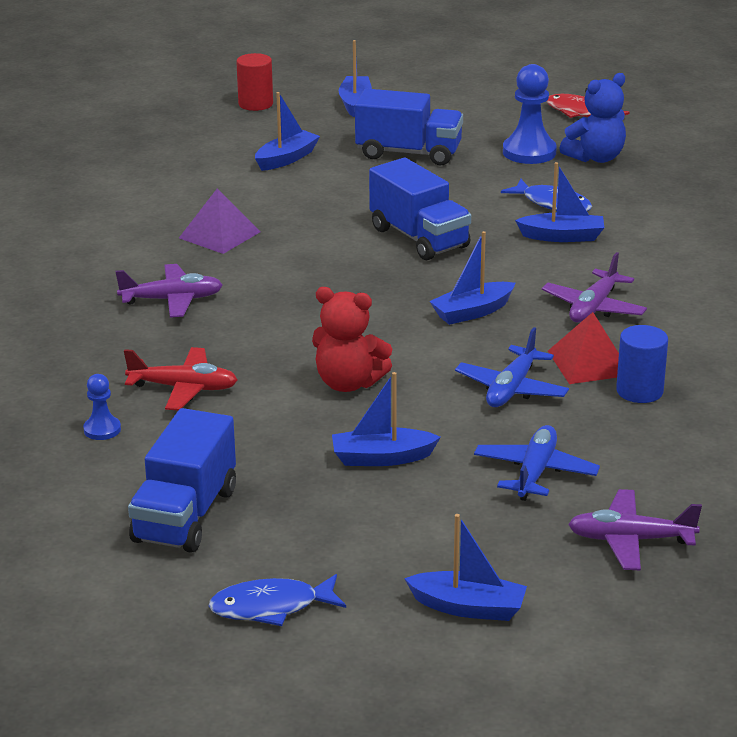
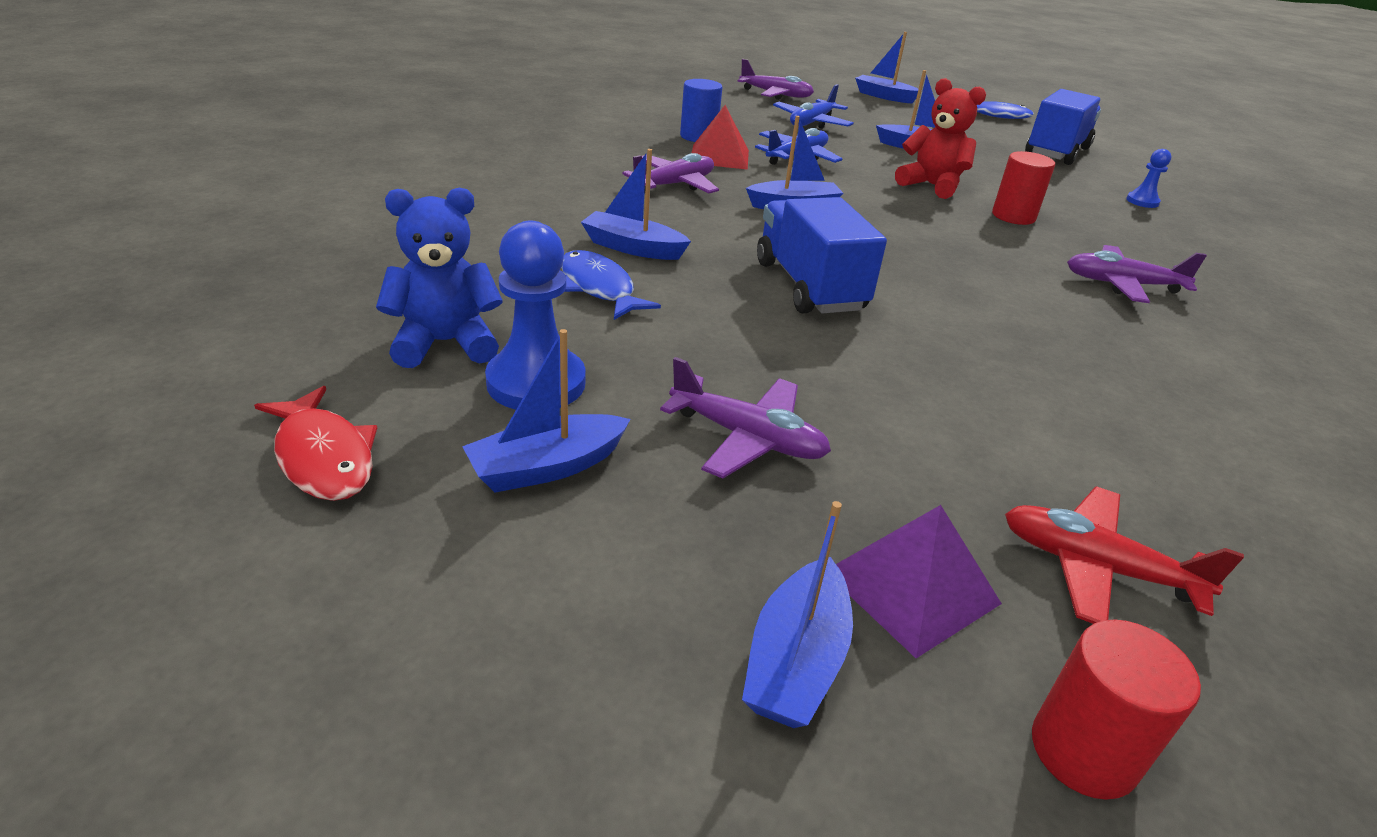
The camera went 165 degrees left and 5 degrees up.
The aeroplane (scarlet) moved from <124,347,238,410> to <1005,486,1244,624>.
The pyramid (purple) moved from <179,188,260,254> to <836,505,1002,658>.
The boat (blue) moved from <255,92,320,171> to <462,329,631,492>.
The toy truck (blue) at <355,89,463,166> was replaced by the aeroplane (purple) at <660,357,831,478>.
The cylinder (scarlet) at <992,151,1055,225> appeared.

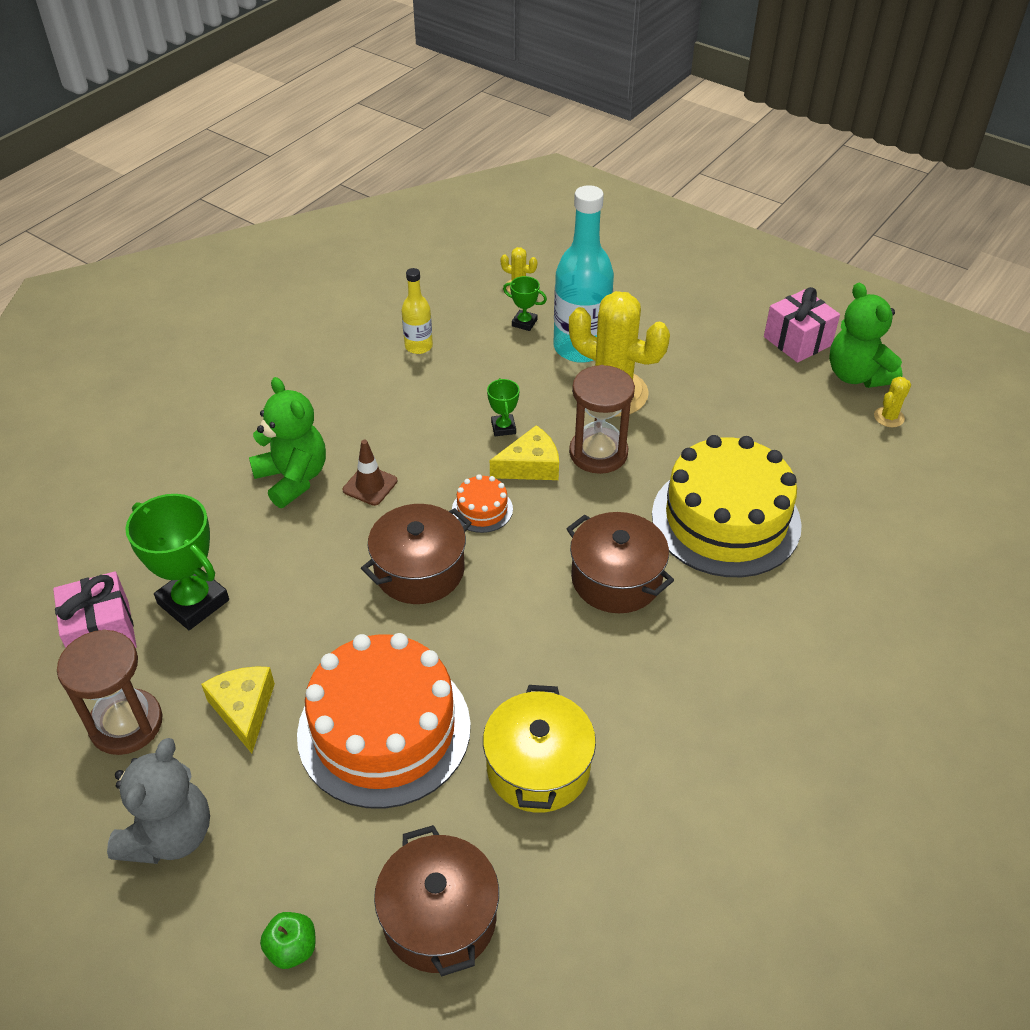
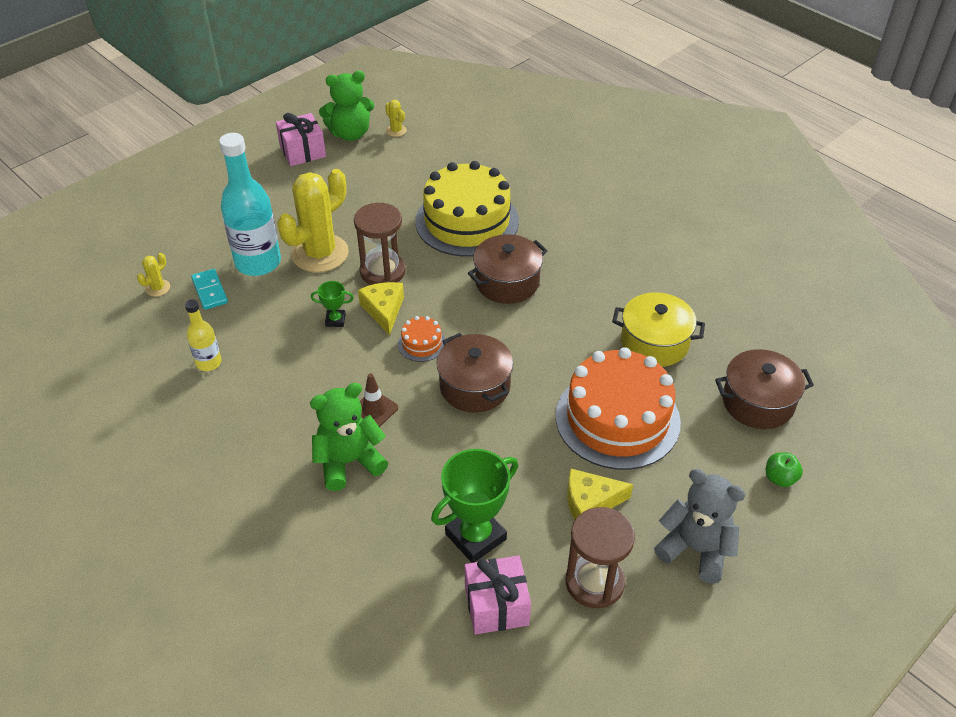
The camera went 80 degrees left and 0 degrees up.
The prize cup (green) at <503,276,547,331> was replaced by the domino (turquoise) at <191,269,228,310>.

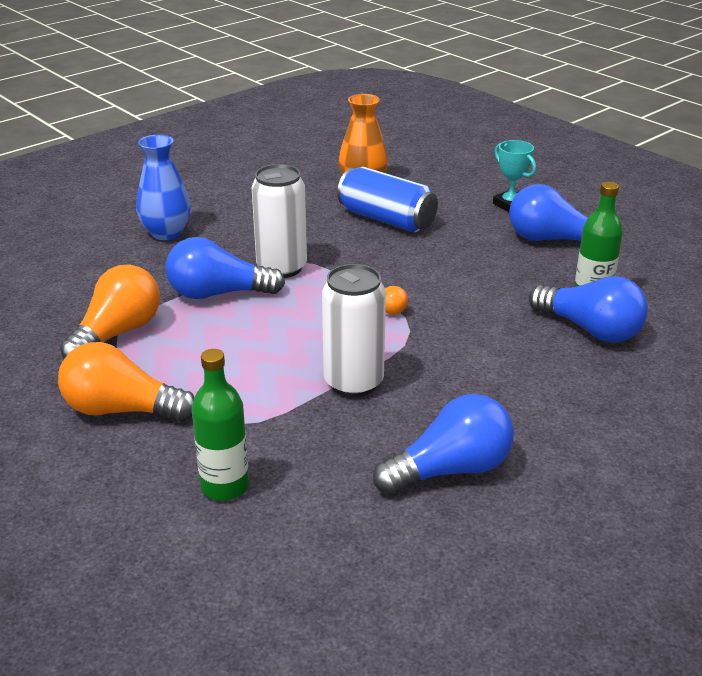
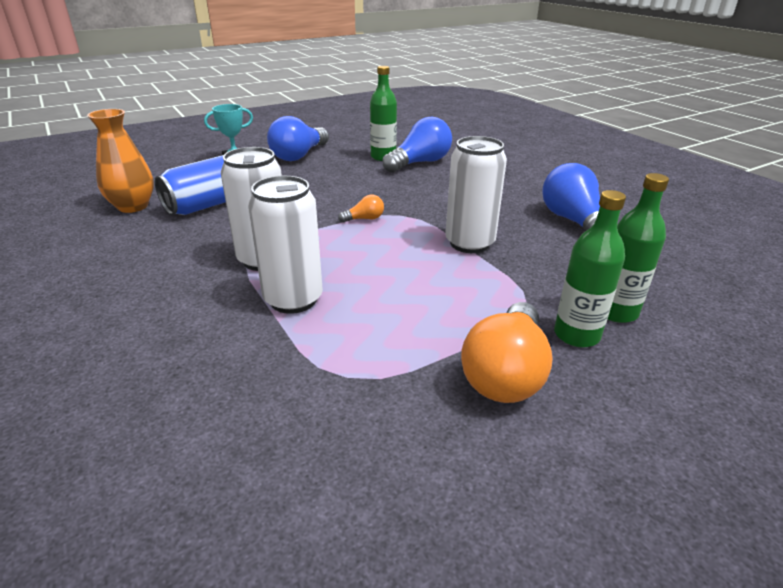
The camera went 80 degrees left and 0 degrees up.
The bulb (orange) at <60,265,160,359> disappeared.
The flower vase (blue) at <136,135,191,240> disappeared.
The bulb (blue) at <166,237,285,299> was replaced by the soda can (pure white) at <248,176,323,314>.
The drink bottle (green) at <554,190,626,347> appeared.

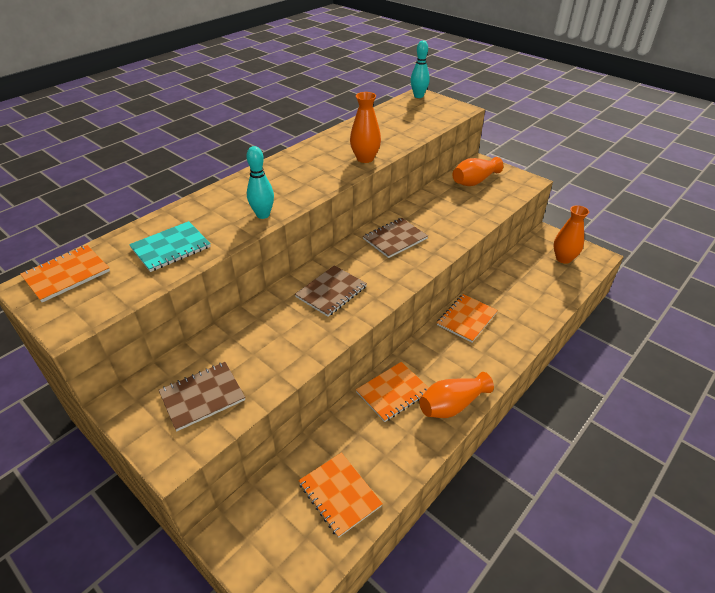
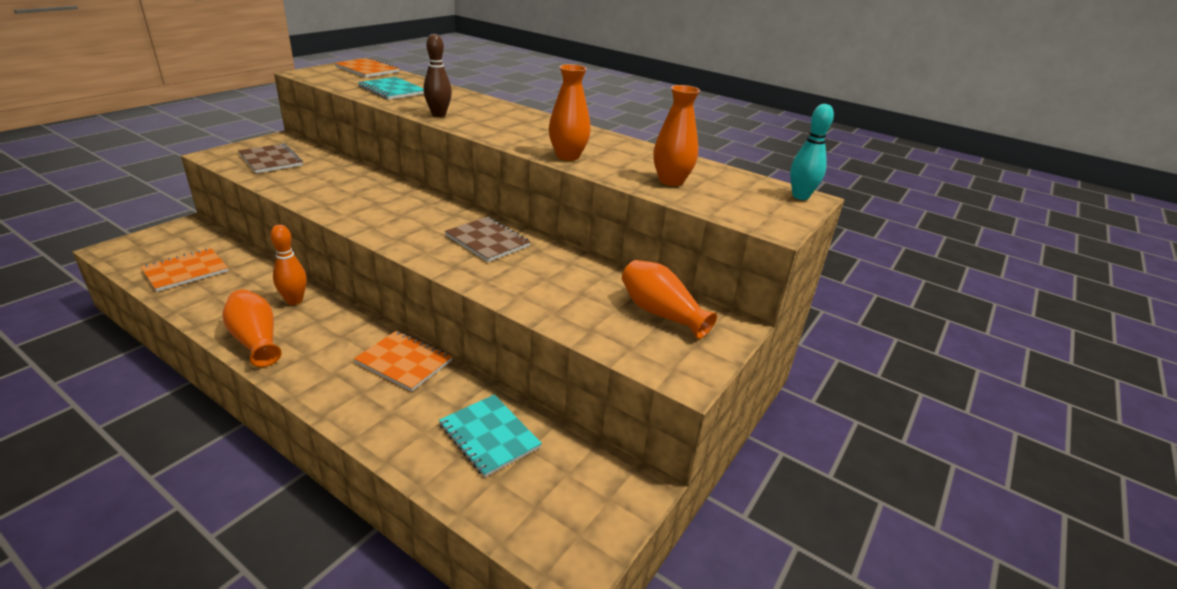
The camera went 80 degrees right and 10 degrees down.
The skittle (turquoise) at <246,146,274,219> became the skittle (dark brown) at <423,34,452,117>.
The notebook (dark brown) at <295,265,367,317> disappeared.
The notebook (orange) at <356,362,429,422> was replaced by the skittle (orange) at <270,225,307,305>.
The flower vase (orange) moved from <554,205,589,264> to <654,85,700,186>.
The notebook (turquoise) at <439,395,542,477> appeared.

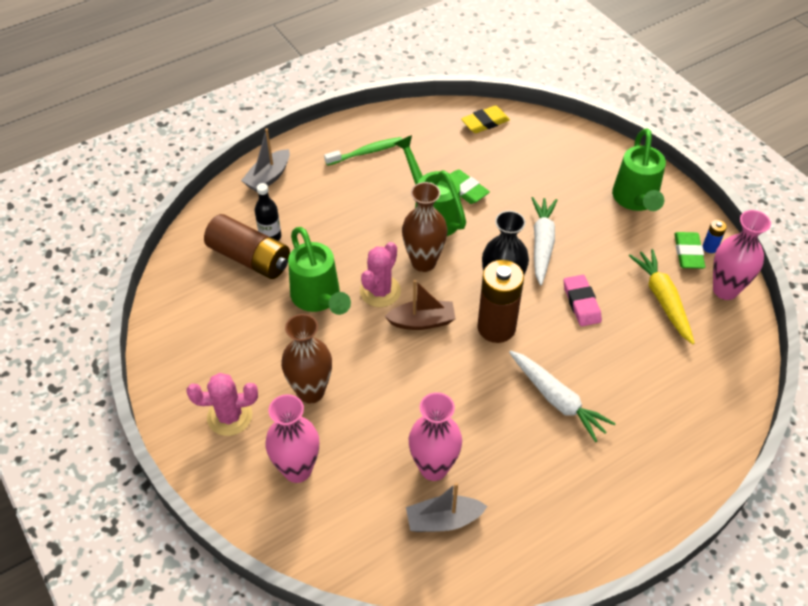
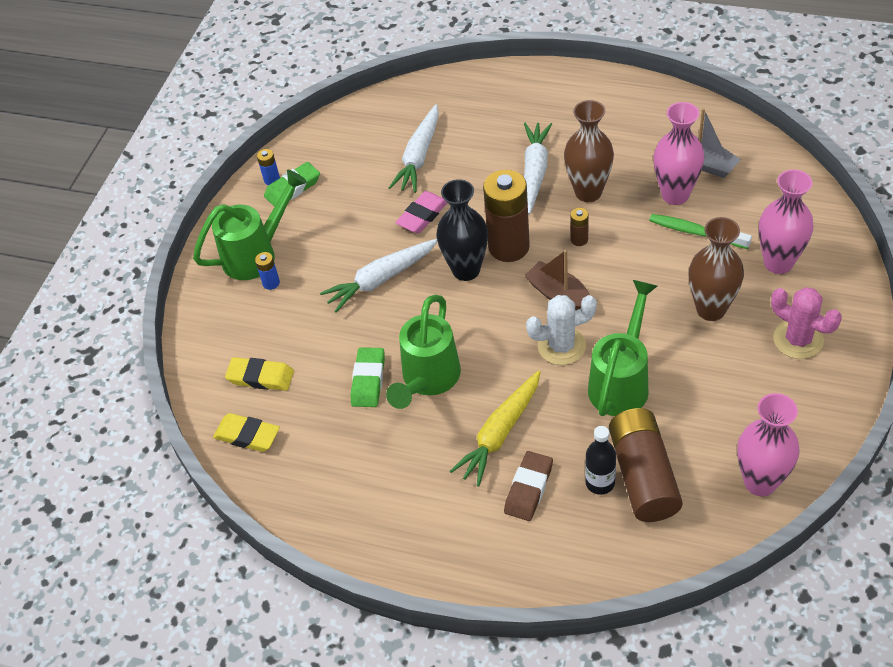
The camera went 125 degrees left and 0 degrees up.
The boat (grey) at <241,128,290,192> disappeared.
The dental brush (green) moved from <324,137,402,166> to <649,214,752,249>.
The prickly plant (rose-pink) at <360,242,401,307> became the prickly plant (pure white) at <526,295,597,365>.
The flower vase (dark brown) moved from <402,182,447,272> to <564,100,614,202>.
The toy carrot (bright yellow) moved from <629,249,695,344> to <450,371,540,486>.
The flower vase (rose-pink) moved from <713,210,771,300> to <737,393,799,496>.
The gum eraser (bright yellow) at <225,357,294,391> appeared.
The power cell (blue) at <255,252,280,290> appeared.
The toy carrot (pure white) at <389,104,439,193> appeared.
The gum eraser (dark brown) at <504,451,553,521> appeared.
The power cell (dark brown) at <571,208,589,246> appeared.

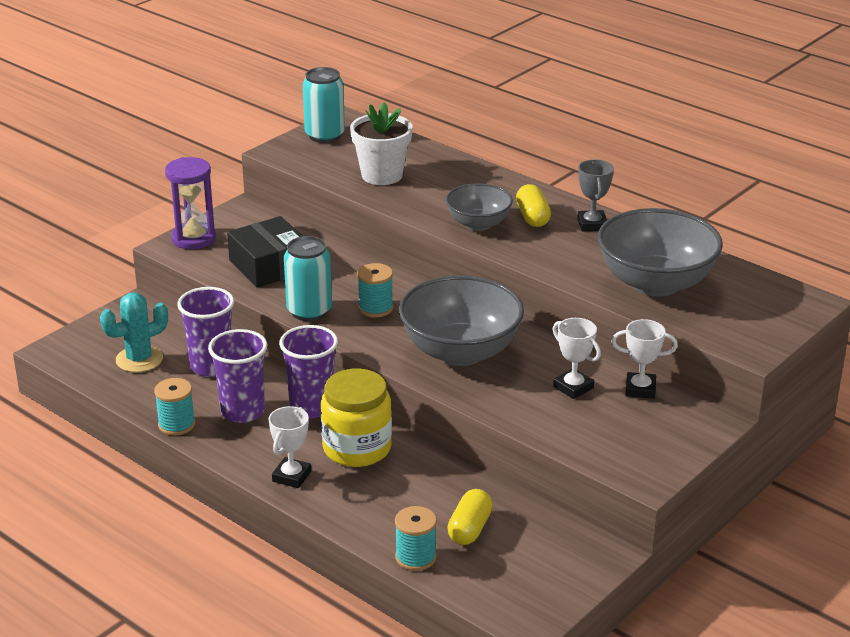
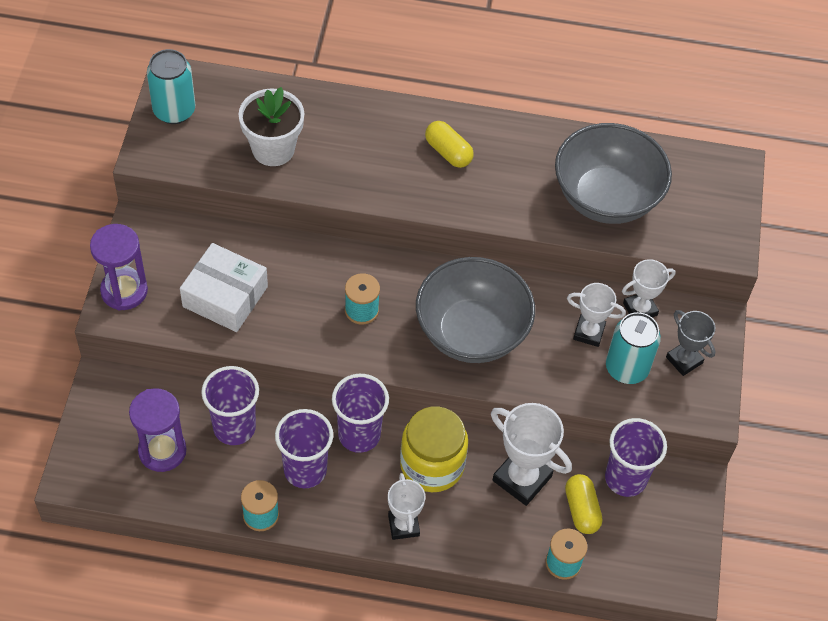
The camera went 35 degrees left and 25 degrees up.
The prickly plant (turquoise) at <100,292,168,372> was replaced by the sand timer (purple) at <129,388,187,472>.
The box (ebony) at <227,216,303,287> became the box (pure white) at <180,243,268,332>.
The soda can (turquoise) moved from <284,236,332,321> to <606,312,661,384>.
The serving bowl (grey) at <446,183,513,231> disappeared.
The prize cup (grey) moved from <577,159,614,232> to <666,310,716,376>.
The prize cup (pure white) at <491,403,572,506> appeared.
The tumbler (purple) at <605,418,667,497> appeared.

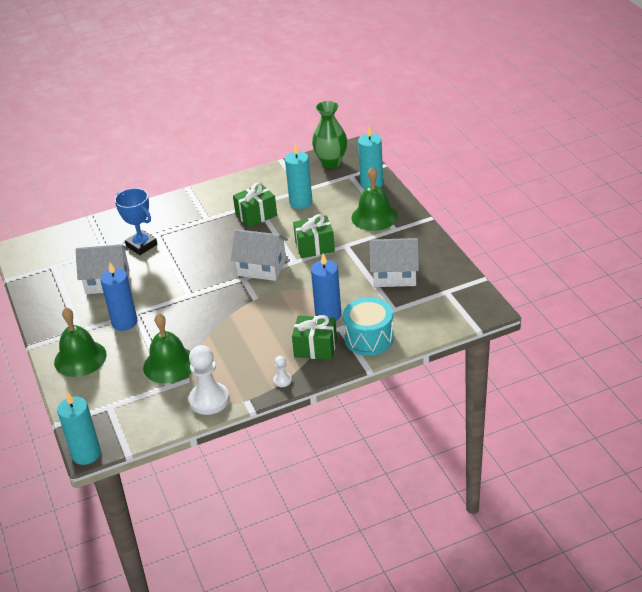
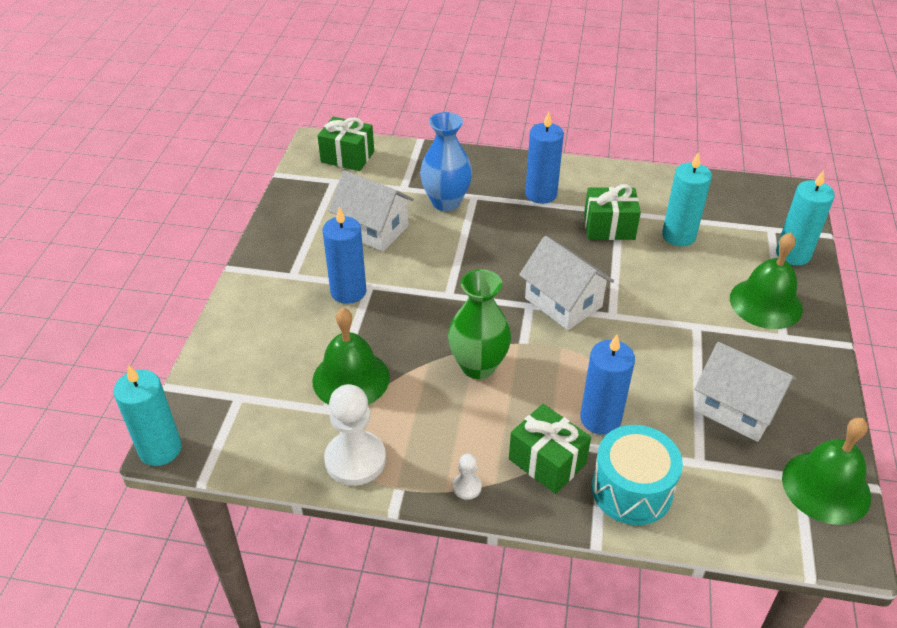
The camera went 30 degrees right and 5 degrees up.
The school bell (green) moved from <54,307,107,377> to <782,418,871,525>.
The prize cup (blue) at <115,188,157,255> was replaced by the flower vase (blue) at <420,112,472,211>.
The wrapped gift (green) moved from <293,214,335,258> to <317,117,374,171>.
The flower vase (green) moved from <312,101,347,168> to <448,269,511,379>.
The wax candle (blue) at <525,112,564,204> appeared.

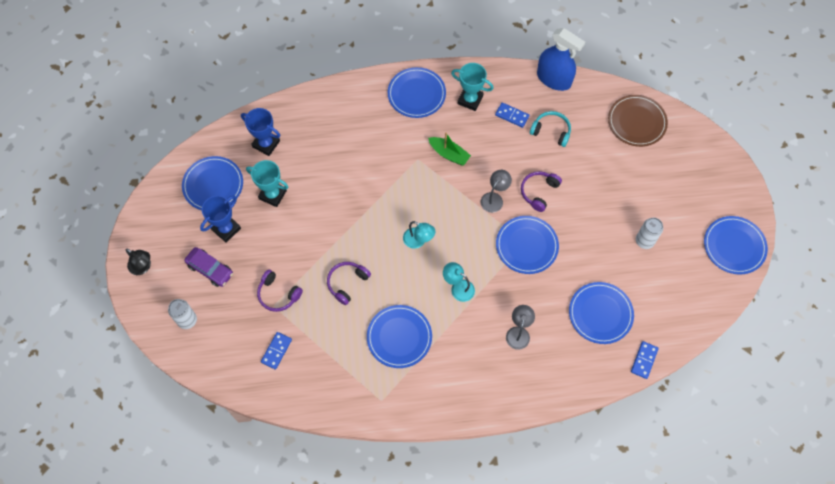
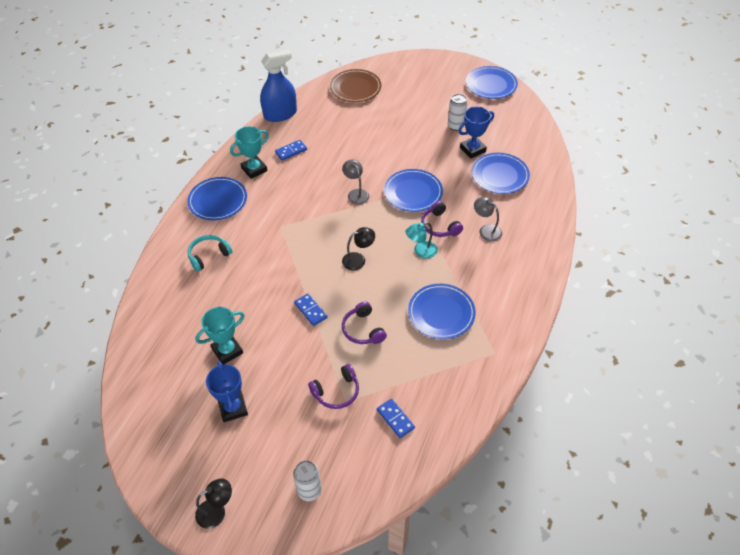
The camera went 60 degrees left and 15 degrees down.
The flat dish (blue) at <182,156,243,210> disappeared.
The car (purple) at <184,247,233,287> disappeared.
The prize cup (blue) moved from <241,108,280,156> to <458,107,494,158>.
The lamp (turquoise) at <403,221,435,249> became the lamp (ebony) at <342,227,375,270>.
The boat (green) at <428,132,471,165> disappeared.
The over-ear headphones (purple) moved from <521,171,562,212> to <421,201,463,237>.
The over-ear headphones (turquoise) moved from <530,111,571,147> to <188,235,232,272>.
The domino (blue) moved from <631,341,659,379> to <294,293,327,326>.

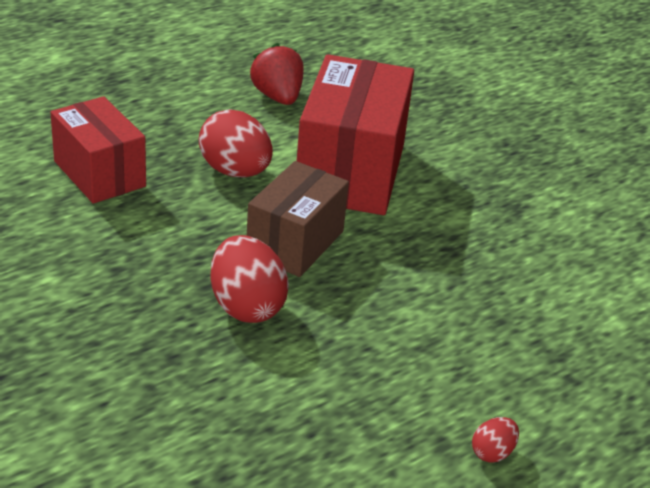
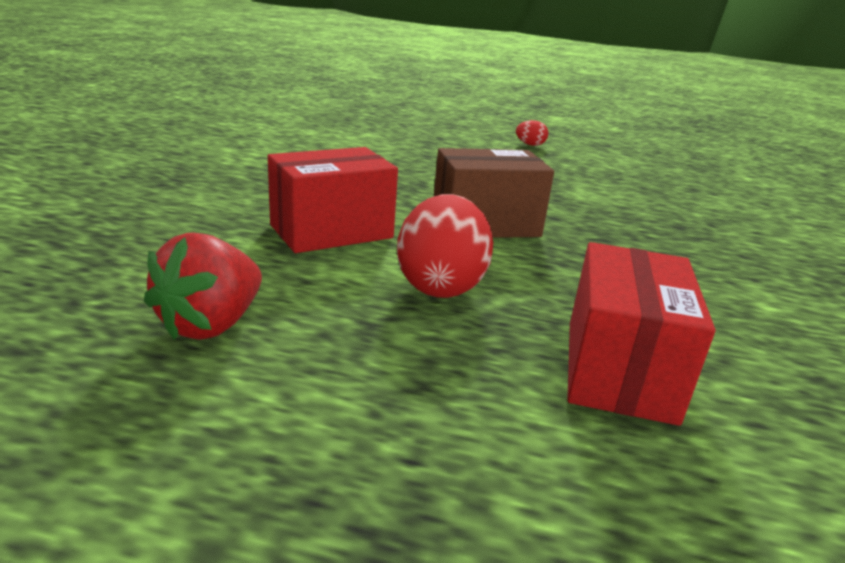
The camera went 130 degrees left and 10 degrees down.
The egg shape (scarlet) at <210,235,289,323> disappeared.
The box (scarlet) at <297,54,414,215> changed to 0.63 times the size.

